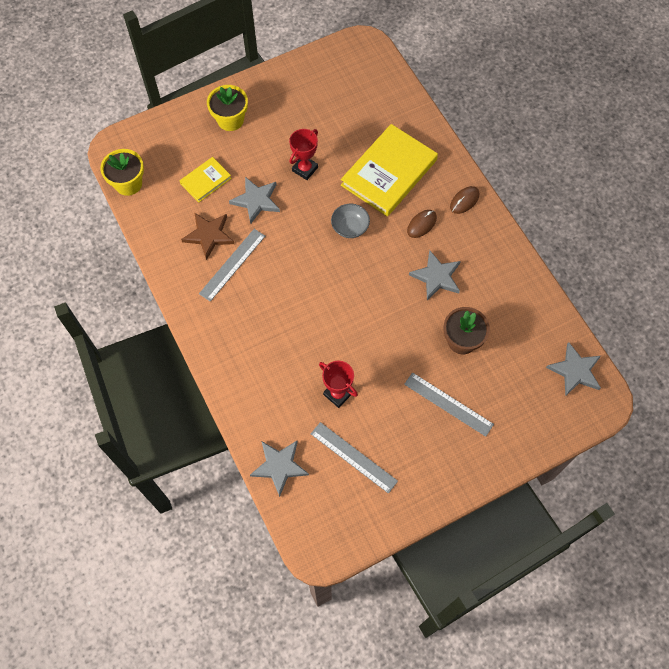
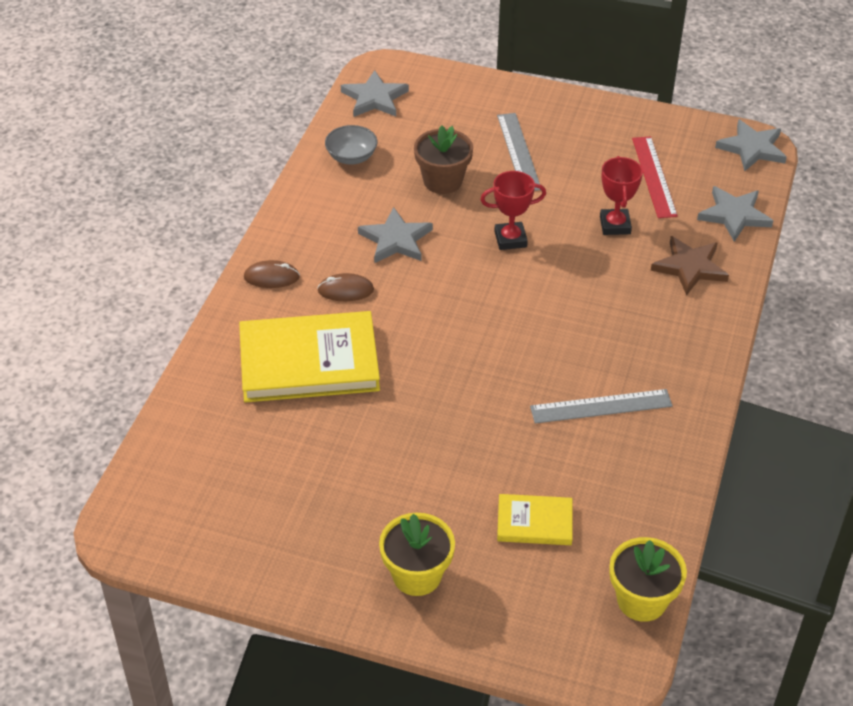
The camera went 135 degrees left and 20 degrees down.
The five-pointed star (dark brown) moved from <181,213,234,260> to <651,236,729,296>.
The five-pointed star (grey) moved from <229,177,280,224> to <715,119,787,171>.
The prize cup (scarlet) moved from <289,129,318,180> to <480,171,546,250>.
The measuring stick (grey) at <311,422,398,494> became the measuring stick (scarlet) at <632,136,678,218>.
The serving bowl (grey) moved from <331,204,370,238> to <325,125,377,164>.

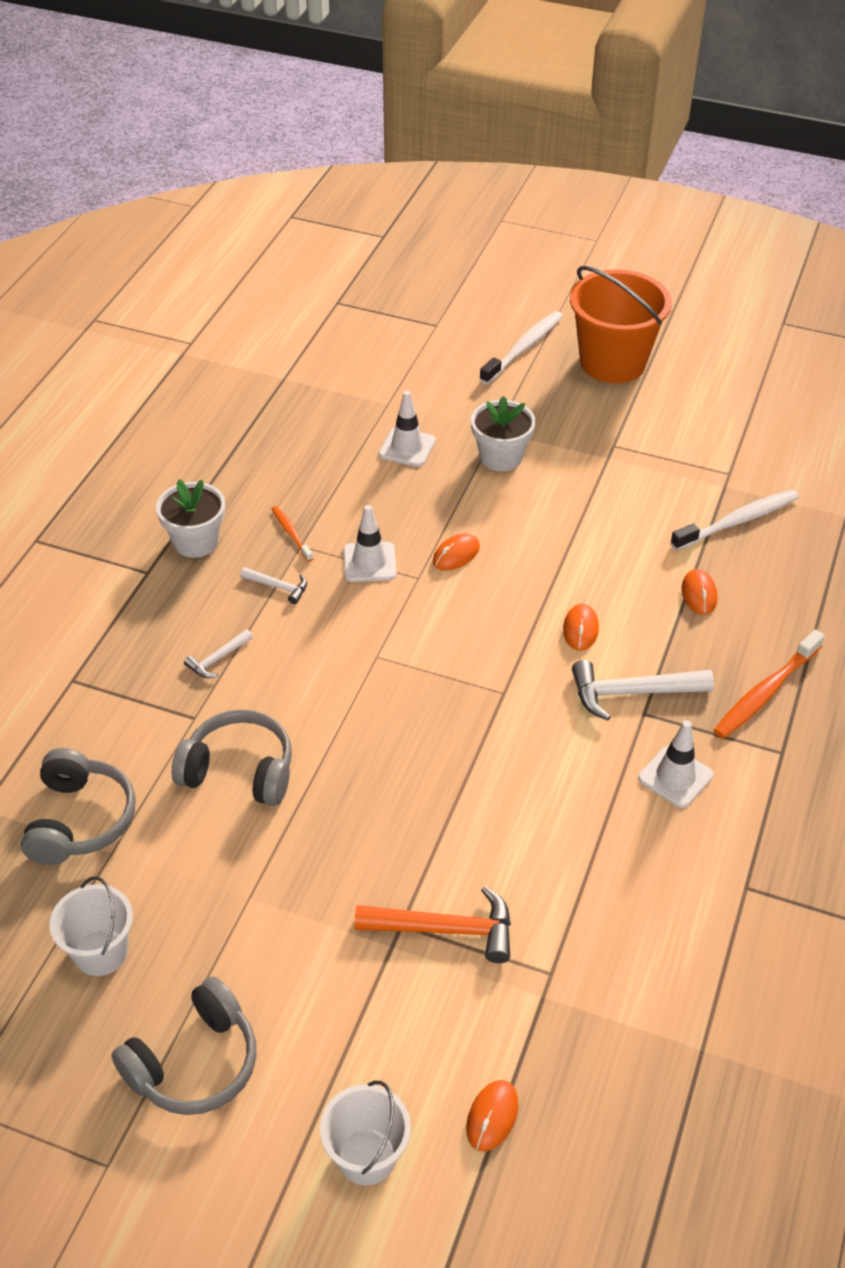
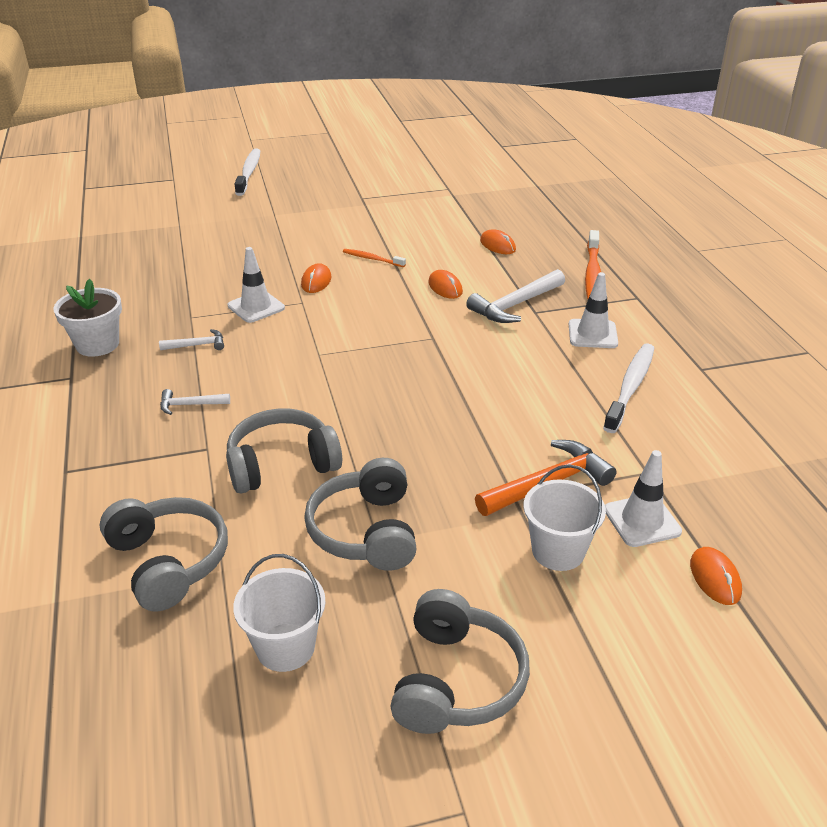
The camera went 35 degrees left and 10 degrees down.
The hammer (pure white) at <184,629,253,678> turned 75 degrees clockwise.
The dental brush (orange) moved from <272,506,313,562> to <343,249,406,267>.
The bucket (pure white) moved from <320,1081,411,1185> to <524,464,606,571>.
The safety cone (pure white) moved from <379,391,436,467> to <605,450,682,547>.
The plant pot (pure white) at <471,396,536,471> disappeared.
The bucket (orange) at <570,266,672,383> disappeared.
The dental brush (pure white) moved from <670,490,799,551> to <603,343,655,433>.
The over-ear headphones (grey) at <304,458,417,571> appeared.

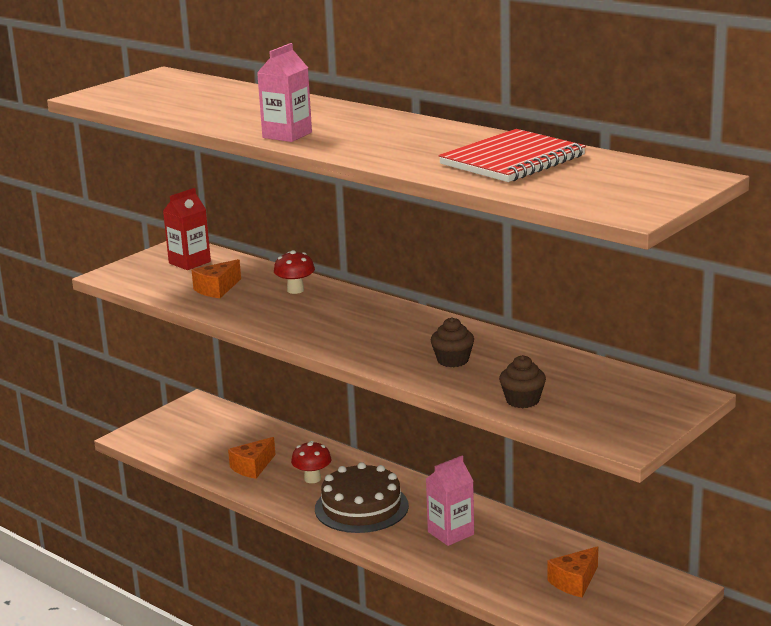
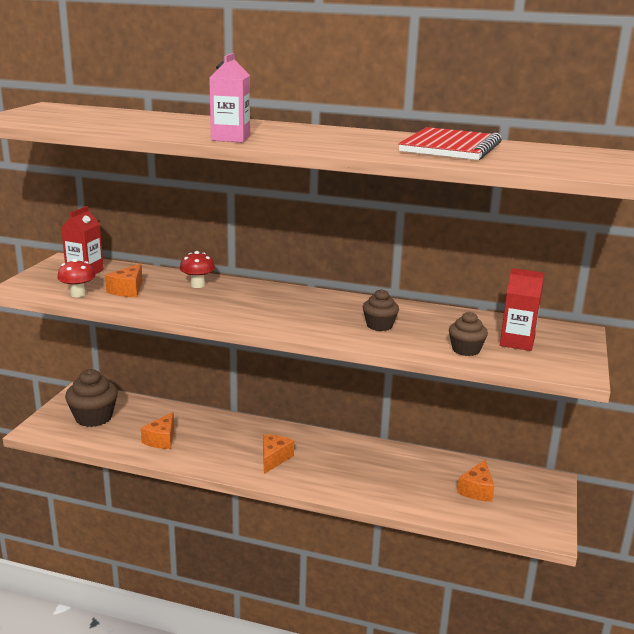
The camera went 25 degrees left and 0 degrees up.
The fungus (scarlet) moved from <291,441,332,483> to <57,259,95,297>.
The layer cake (dark brown) at <315,462,409,533> was replaced by the cheese wedge (orange) at <263,434,294,474>.
The milk carton (rose-pink) at <426,456,474,546> disappeared.
The muffin (dark brown) at <65,369,118,427> appeared.
The milk carton (scarlet) at <500,268,544,351> appeared.

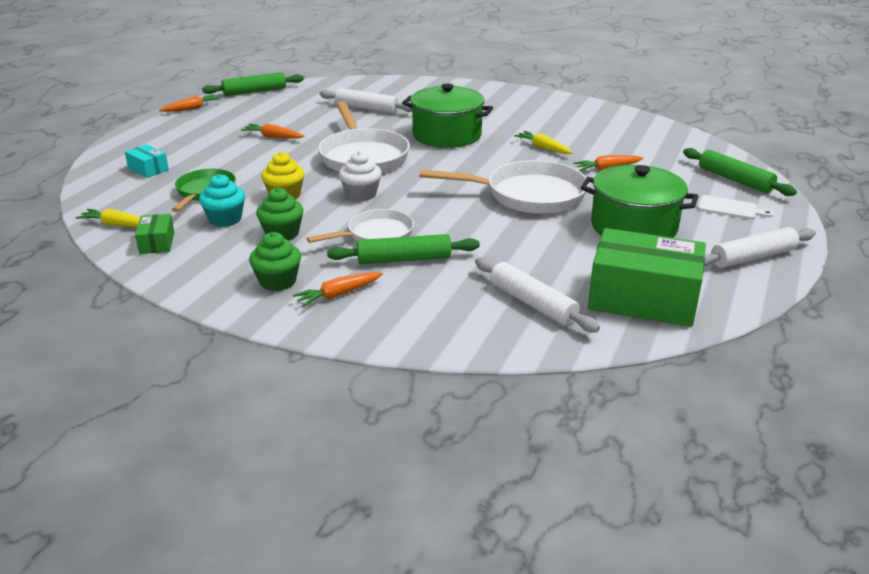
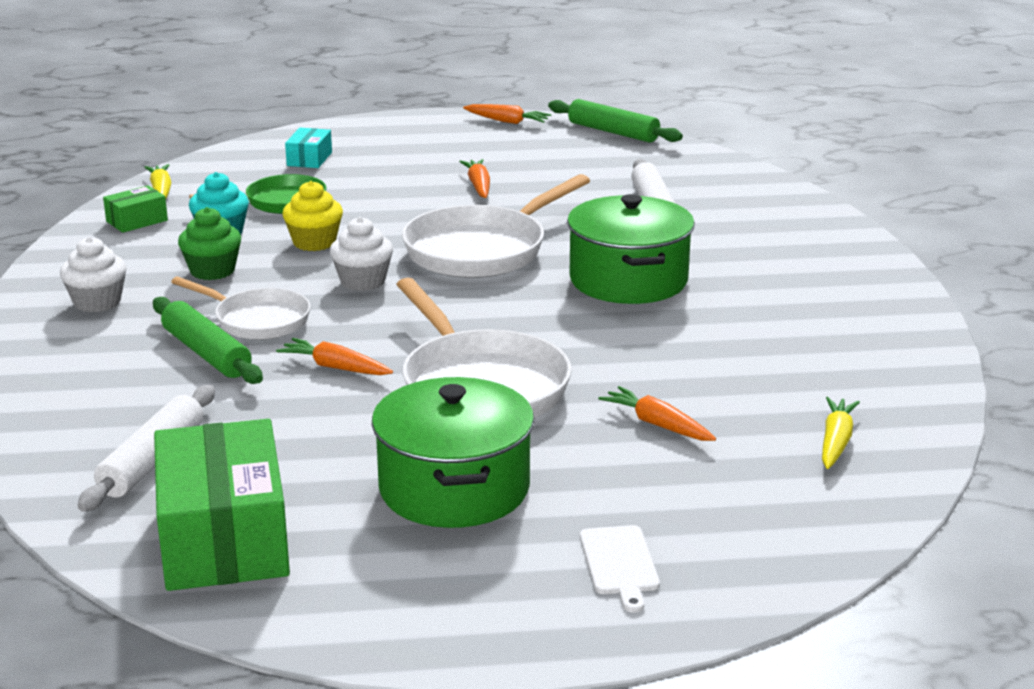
The camera went 60 degrees right and 5 degrees down.
The muffin (green) at <249,232,301,291> became the muffin (pure white) at <60,237,127,313>.
The toy carrot (orange) moved from <293,272,383,307> to <276,338,393,375>.
The toy carrot (bright yellow) moved from <514,131,573,154> to <822,397,860,469>.
The rolling pin (green) at <683,148,797,196> disappeared.
The rolling pin (pure white) at <704,227,816,268> disappeared.

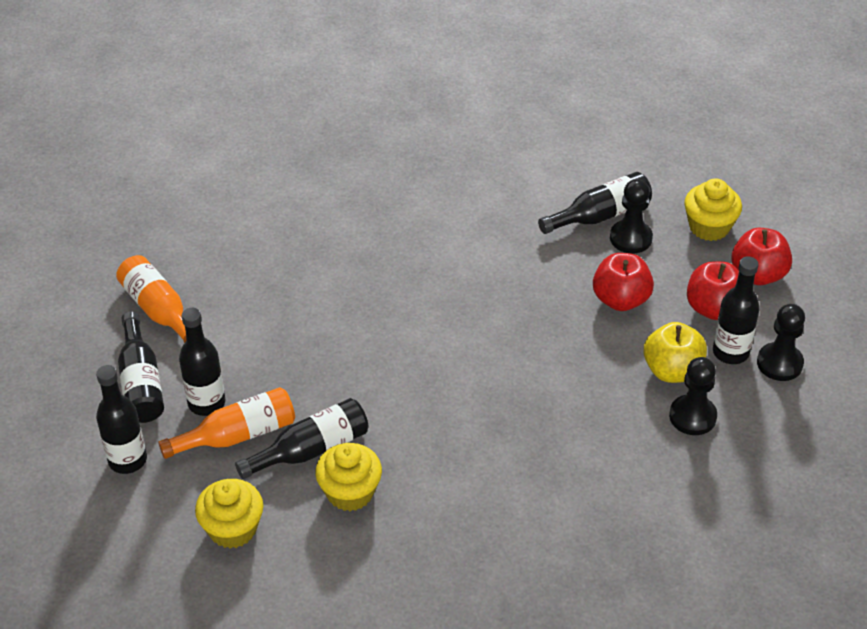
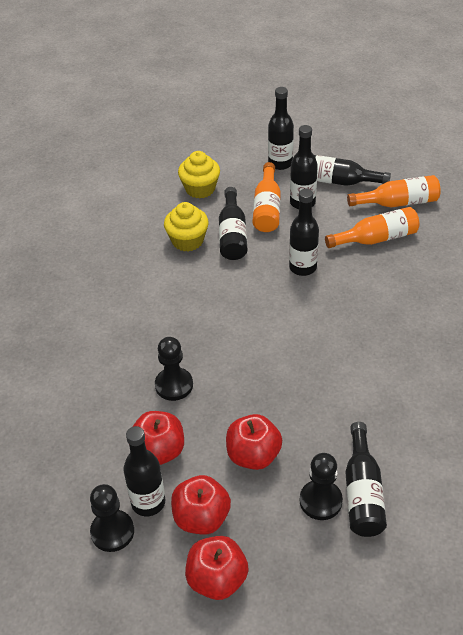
The camera went 120 degrees right and 0 degrees up.
The apple fruit (bright yellow) at <644,322,707,383> became the apple fruit (scarlet) at <133,411,184,465>.
The game pawn (ebony) moved from <669,357,717,435> to <155,337,193,401>.
The muffin (bright yellow) at <684,178,742,241> disappeared.
The drink bottle (ebony) at <289,189,319,276> appeared.
The drink bottle (orange) at <325,207,419,248> appeared.

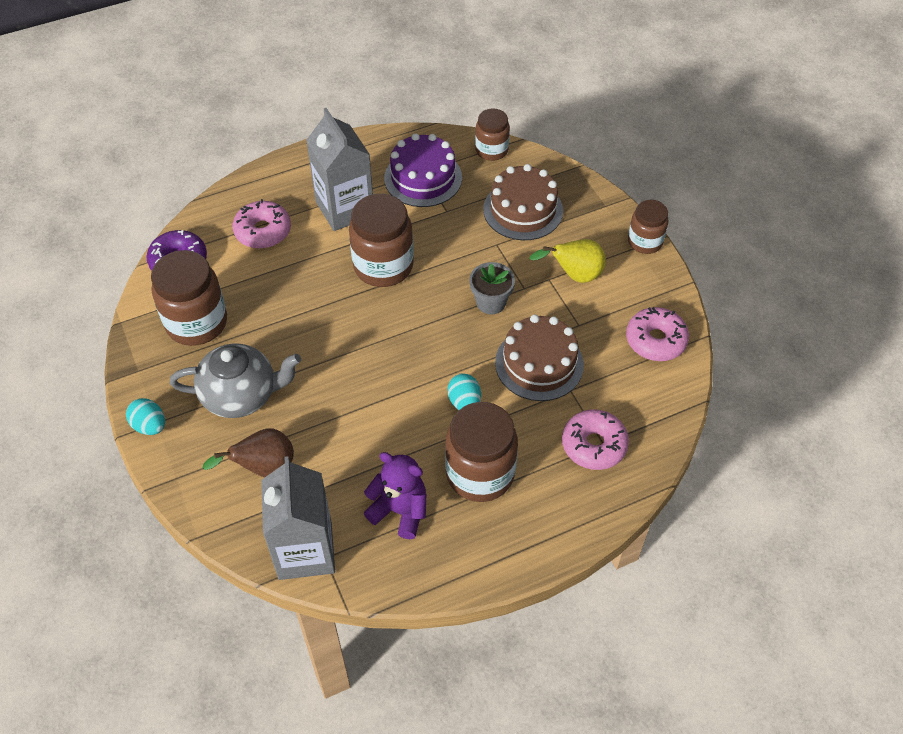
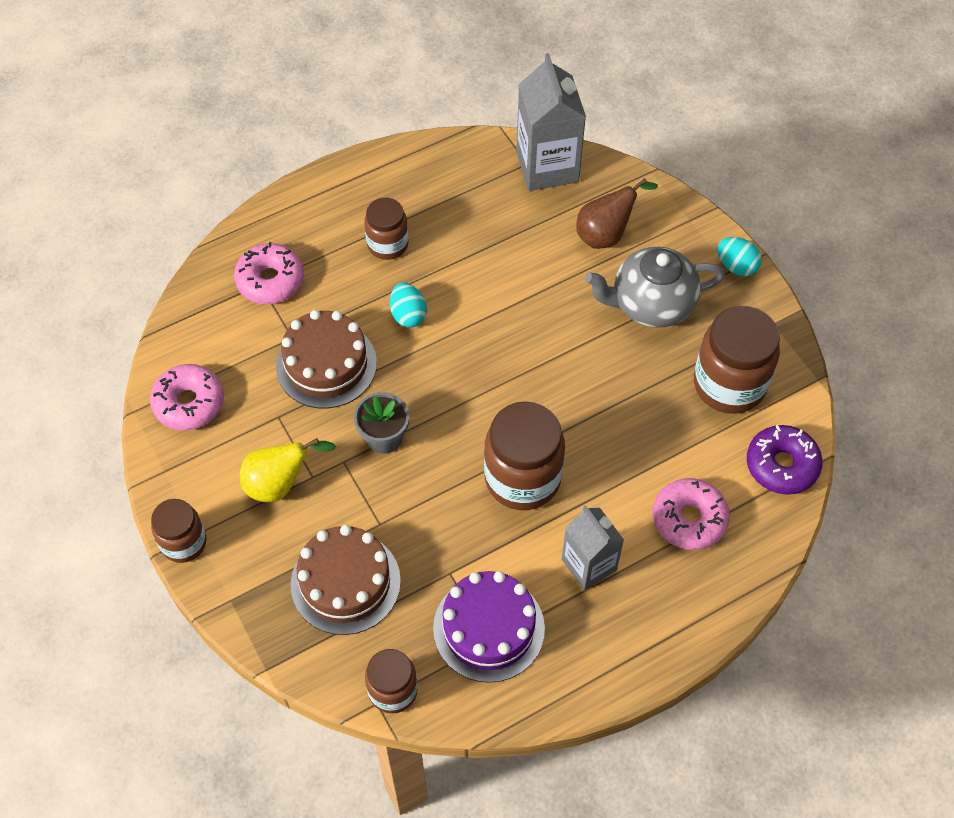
The camera went 175 degrees right and 5 degrees up.
The milk carton (grey) at <306,108,373,231> changed to 0.65 times the size.
The teddy (purple) at <364,452,426,539> disappeared.
The preserve jar (dark brown) at <445,402,518,502> changed to 0.60 times the size.

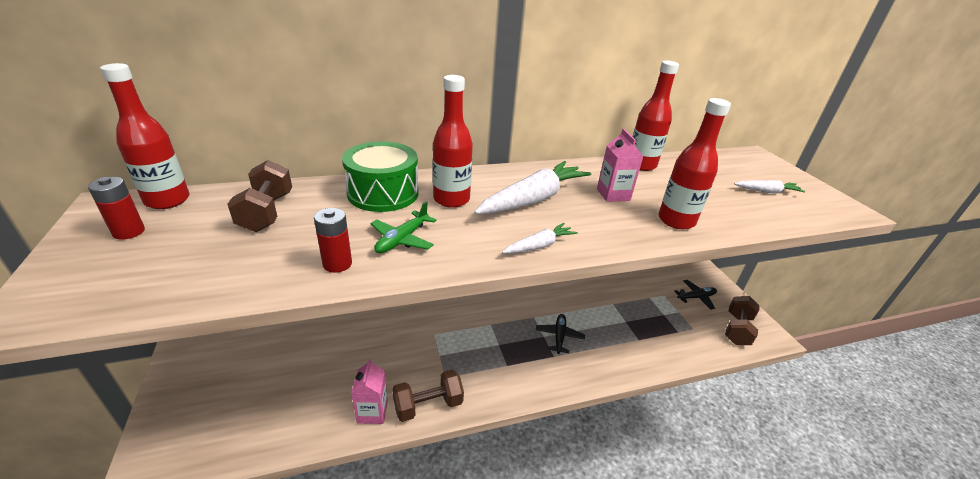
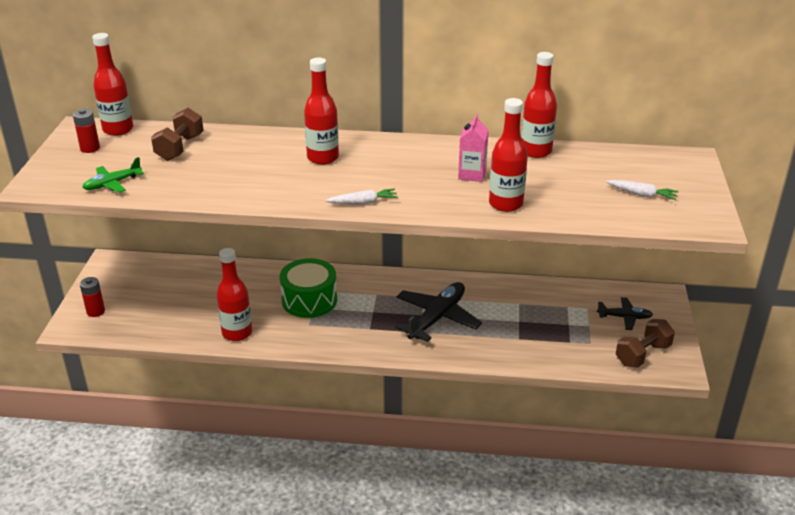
The camera went 25 degrees right and 0 degrees up.
The power cell (scarlet) moved from <314,208,352,273> to <80,277,105,317>.
The snare drum (green) moved from <342,141,419,212> to <280,258,337,318>.
The milk carton (rose-pink) at <351,359,388,424> was replaced by the drink bottle (scarlet) at <217,248,252,341>.
The aeroplane (green) moved from <370,201,437,253> to <82,157,144,193>.
The hand weight (dark brown) at <392,370,464,422> disappeared.
The toy carrot (pure white) at <474,161,591,214> disappeared.
The aeroplane (ebony) at <536,314,585,354> changed to 1.82 times the size.

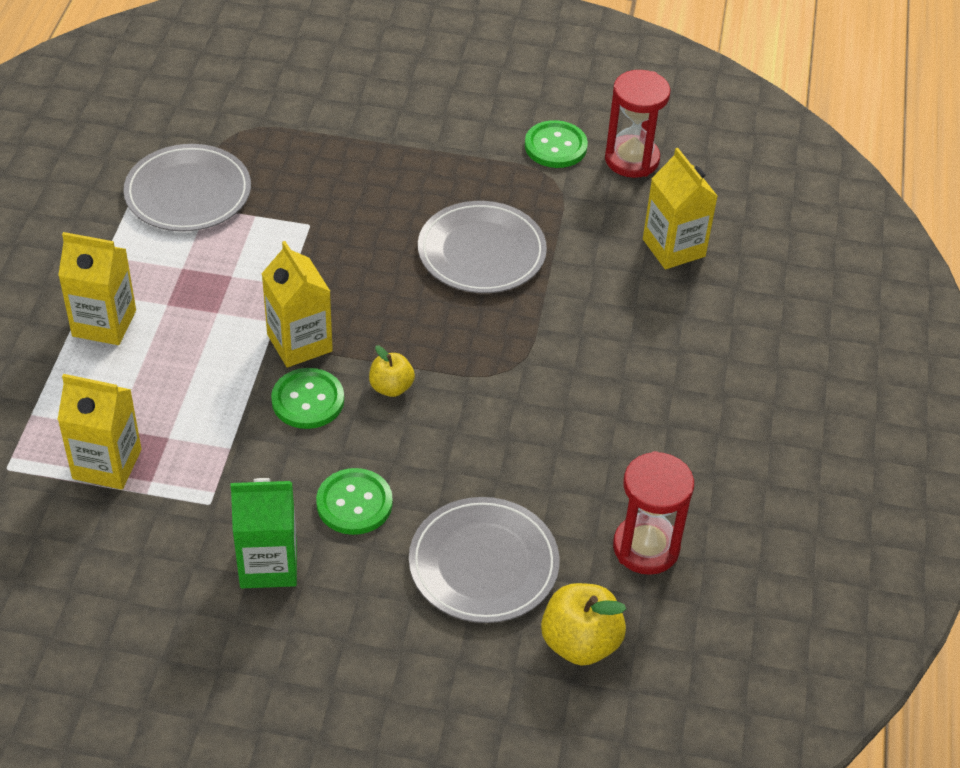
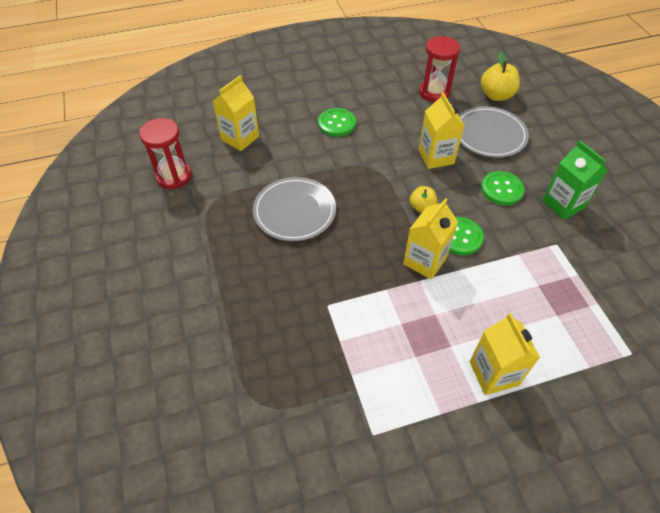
The camera went 115 degrees left and 5 degrees up.
The milk carton (bright yellow) moved from <57,374,141,490> to <418,92,465,169>.
The flat dish (grey) at <123,144,251,232> disappeared.
The button (green) moved from <525,120,588,168> to <318,108,356,137>.

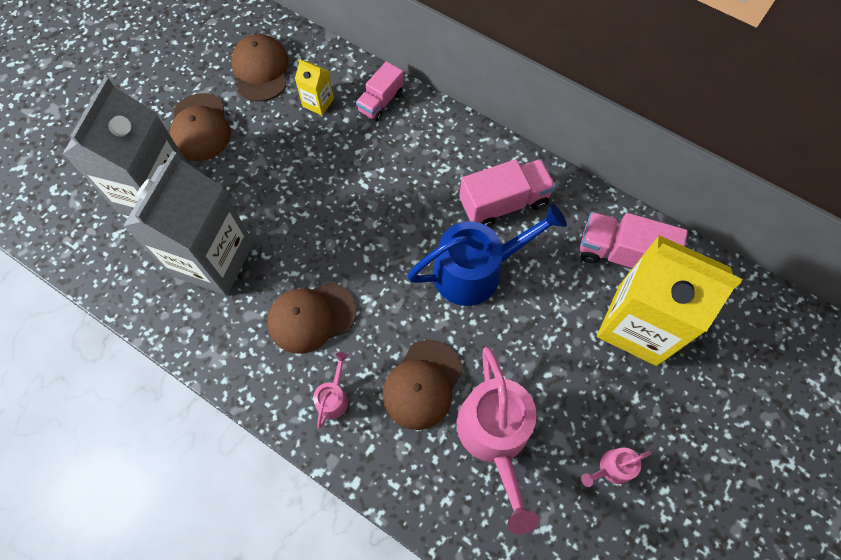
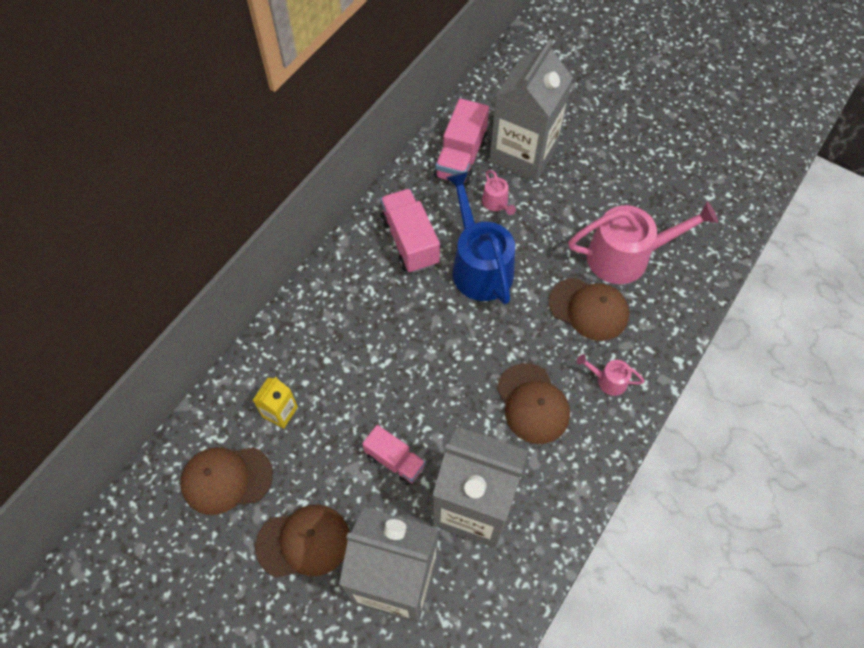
The camera went 90 degrees left and 5 degrees down.
The toy truck (rose-pink) moved from <356,61,404,121> to <362,425,426,485>.
The watering pot (rose-pink) moved from <581,448,652,487> to <482,170,516,215>.
The milk carton (bright yellow) at <597,235,742,366> became the milk carton (grey) at <489,39,573,182>.

